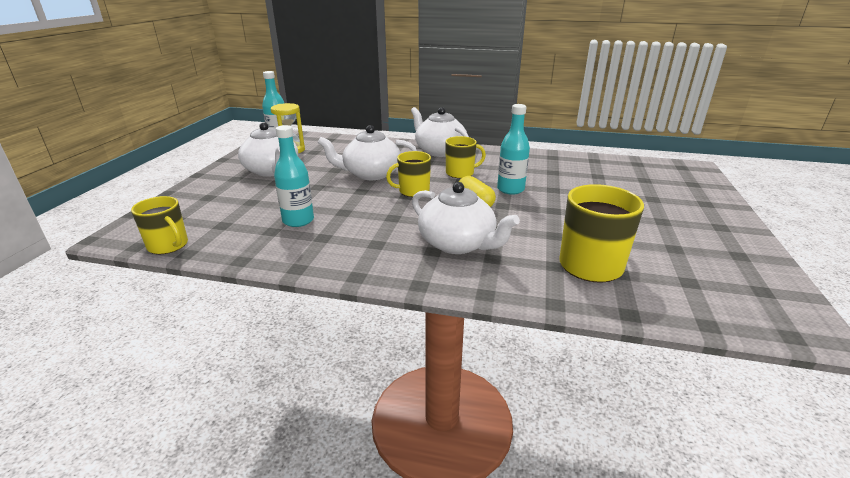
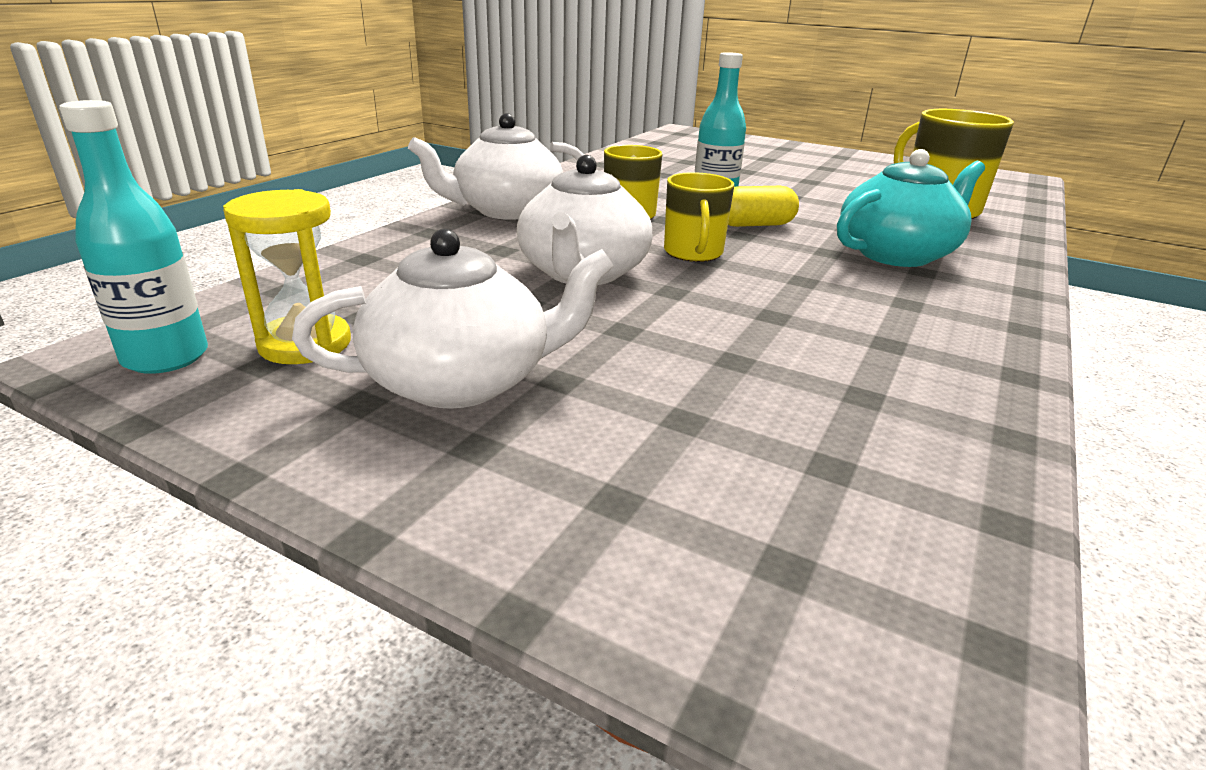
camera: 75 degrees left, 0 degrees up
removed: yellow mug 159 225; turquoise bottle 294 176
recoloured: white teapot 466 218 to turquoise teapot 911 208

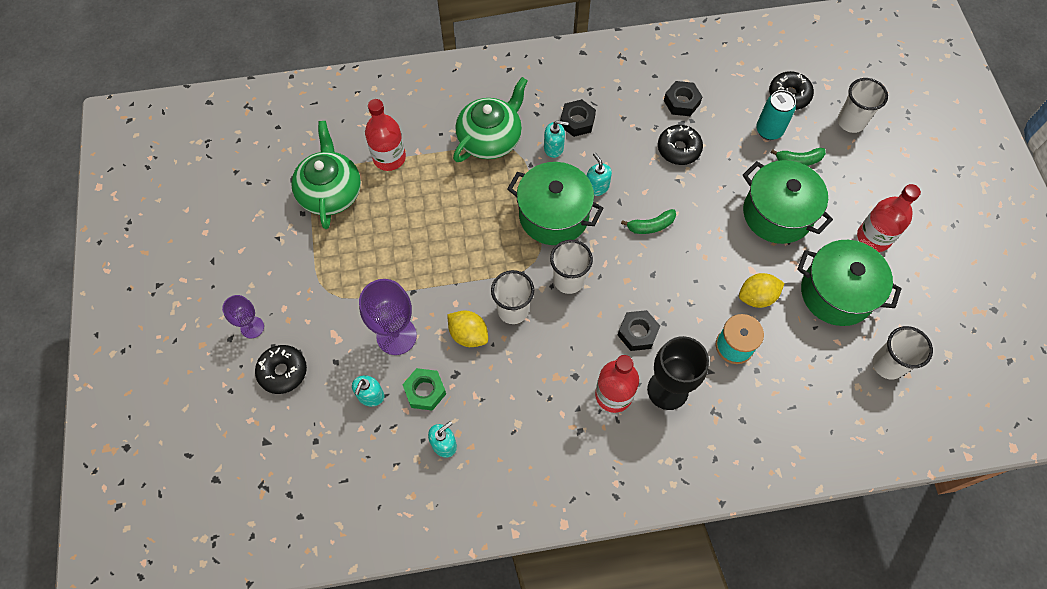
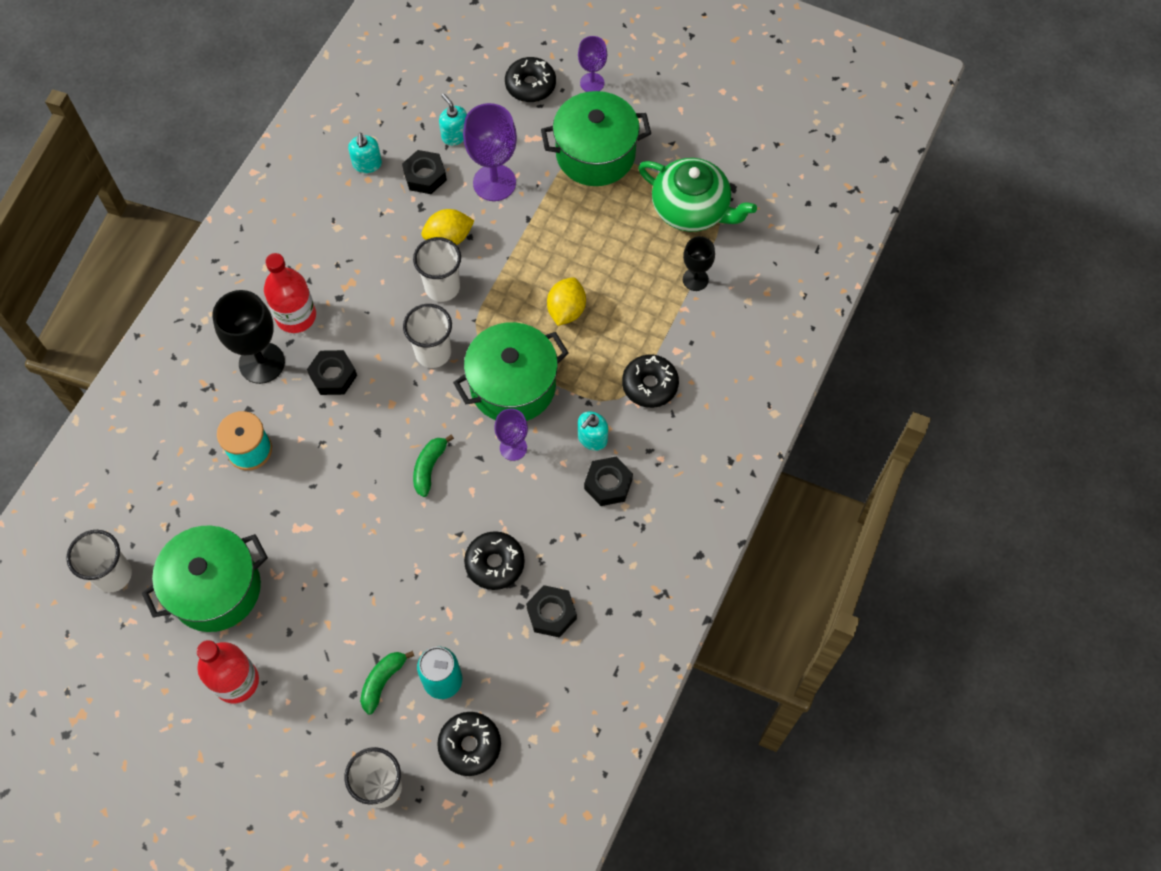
camera: 125 degrees right, 0 degrees up
moved: yellow lemon 762 290 to 566 301; green pot 788 202 to 596 138
replaced: red bottle 385 135 to black goblet 699 263; green teapot 490 119 to black donut 650 381; turquoise soap dispenser 599 174 to purple goblet 511 435
recoloured: green nut 424 389 to black nut 424 172

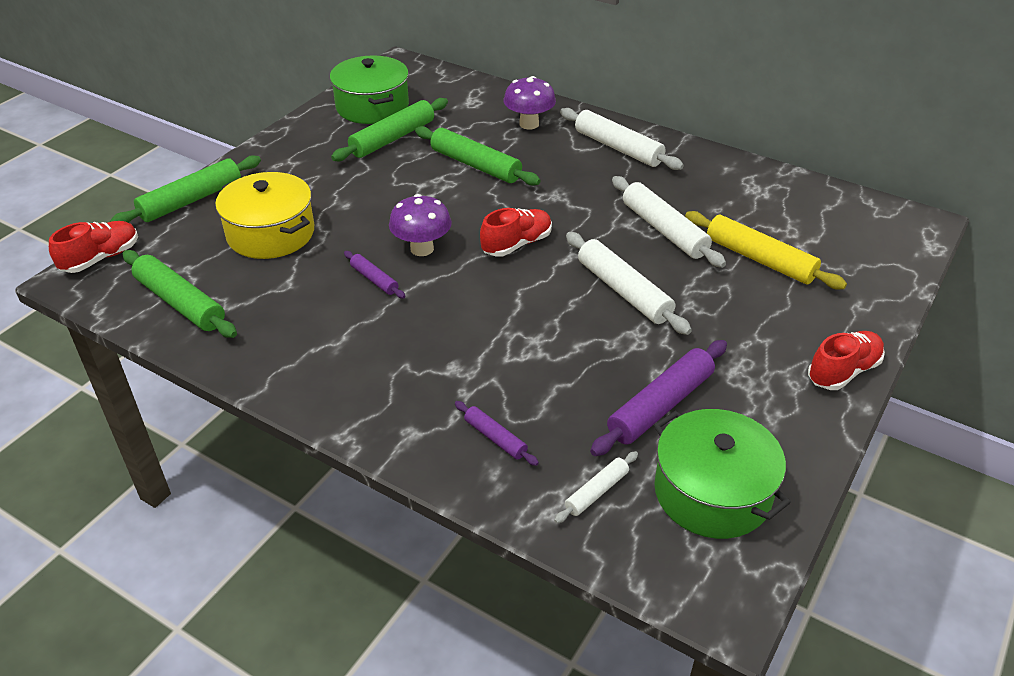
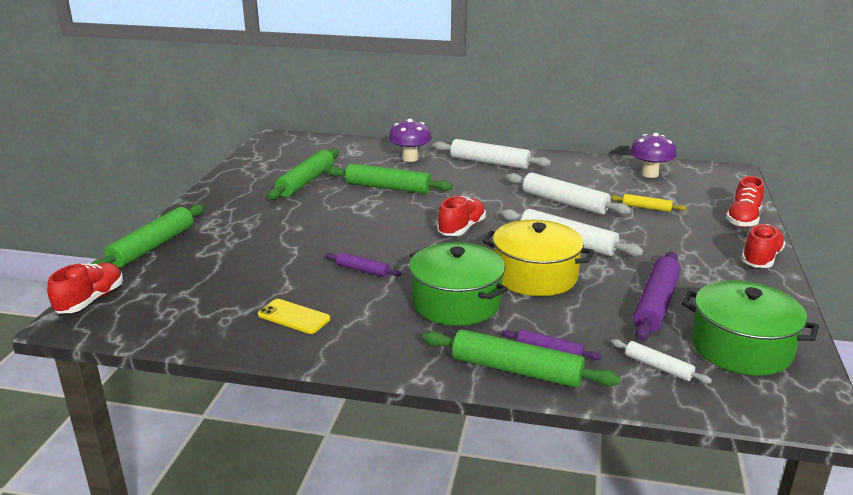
camera: 20 degrees left, 15 degrees down
added: yellow phone 294 316; red shoe 745 202
moved: green rolling pin 180 294 to 521 358; yellow pot 264 215 to 538 258; green pot 369 89 to 458 284; purple mushroom 420 225 to 653 155
turned: white rolling pin 596 487 = 661 361 75 degrees counterclockwise
resized: yellow rolling pin 766 250 = 648 203 x0.53

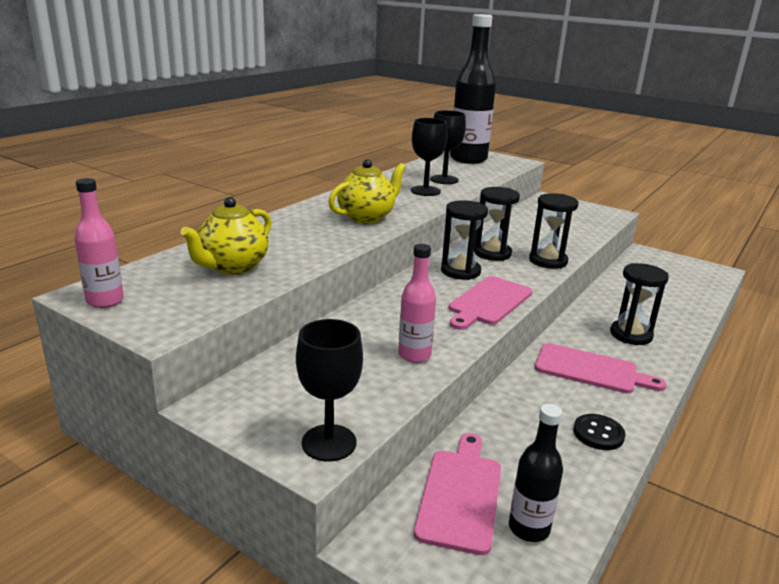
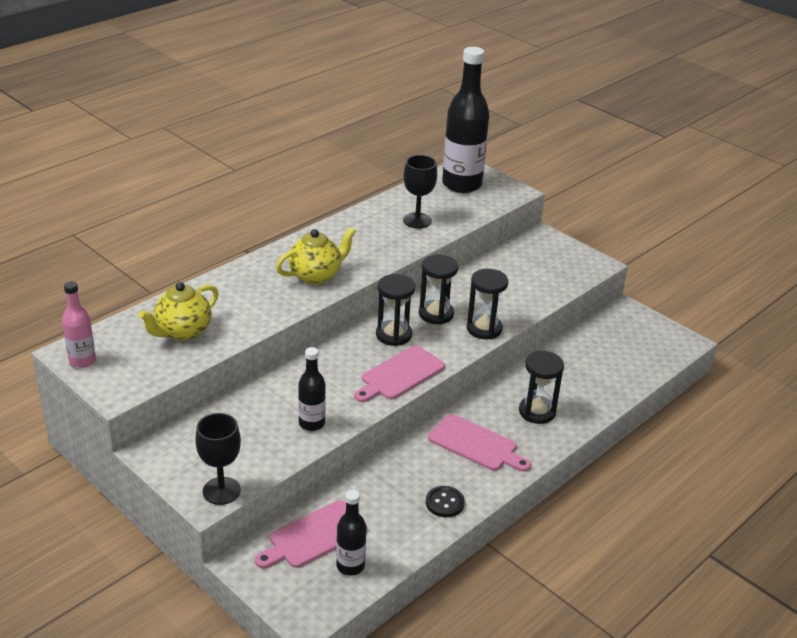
camera: 10 degrees right, 10 degrees up
removed: black goblet 429 157
recoloured: pink bottle 417 303 to black bottle 312 389
turned: pink cutting board 457 494 = 311 534 150 degrees counterclockwise

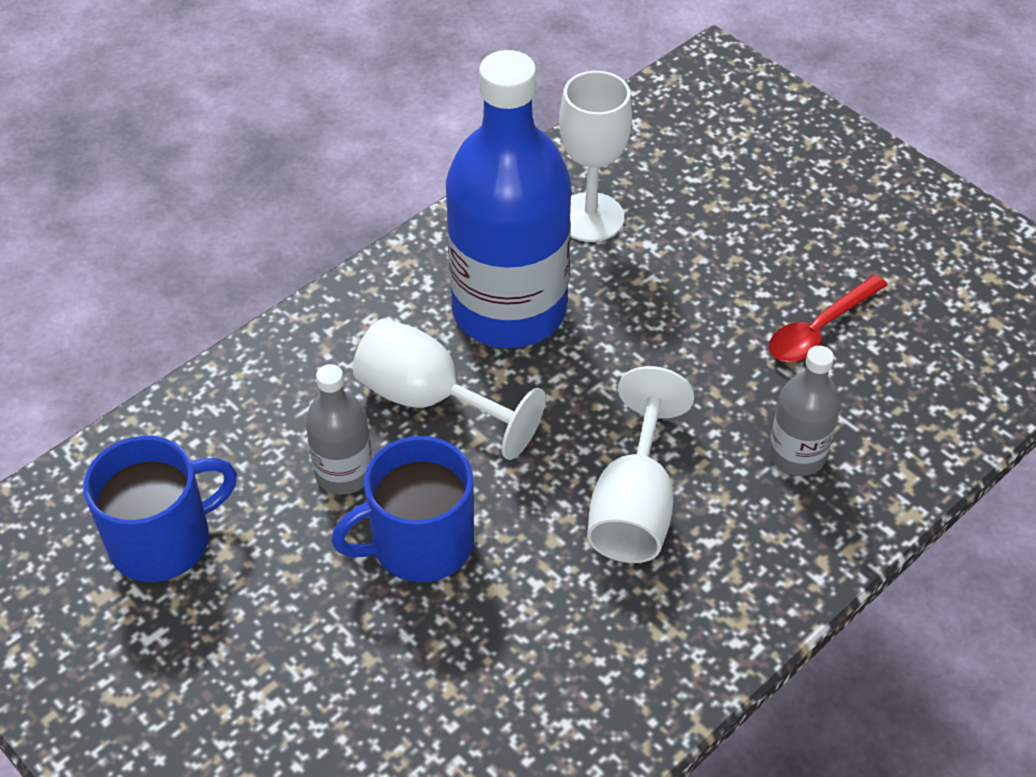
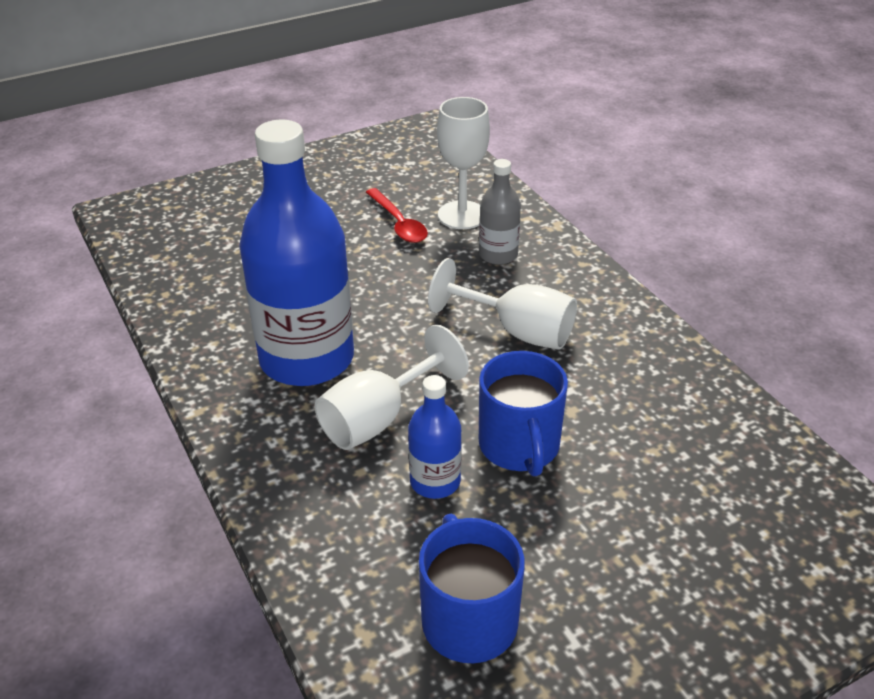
camera: 75 degrees left, 10 degrees down
moved: white goblet 595 156 to 463 163
recoloured: grey bottle 339 429 to blue bottle 435 437

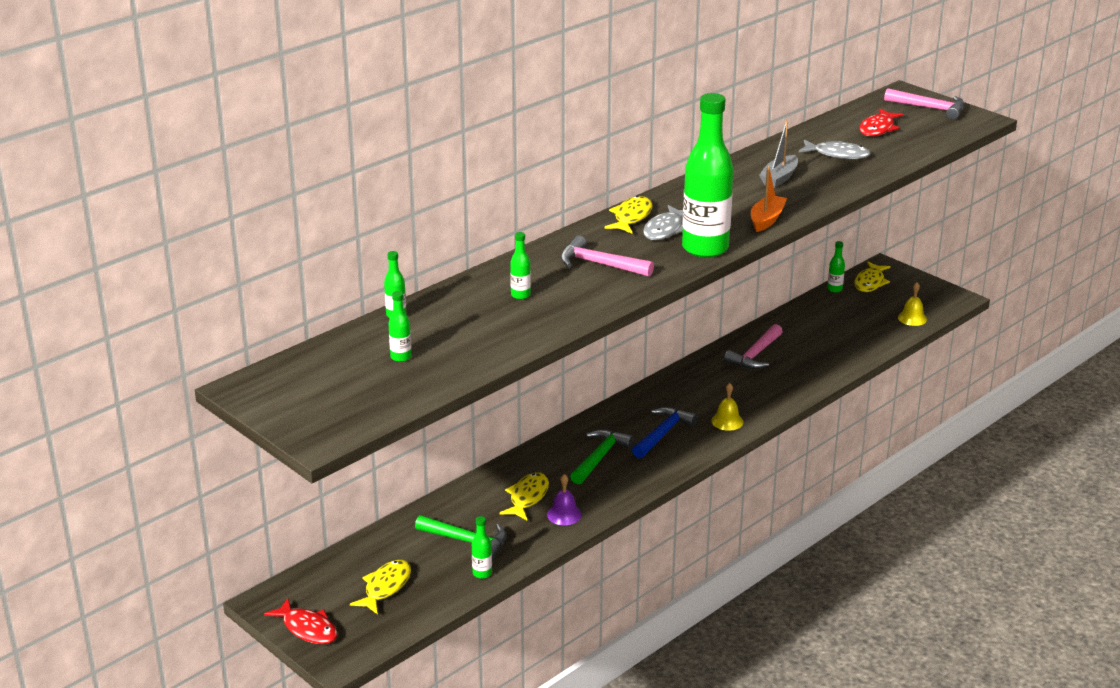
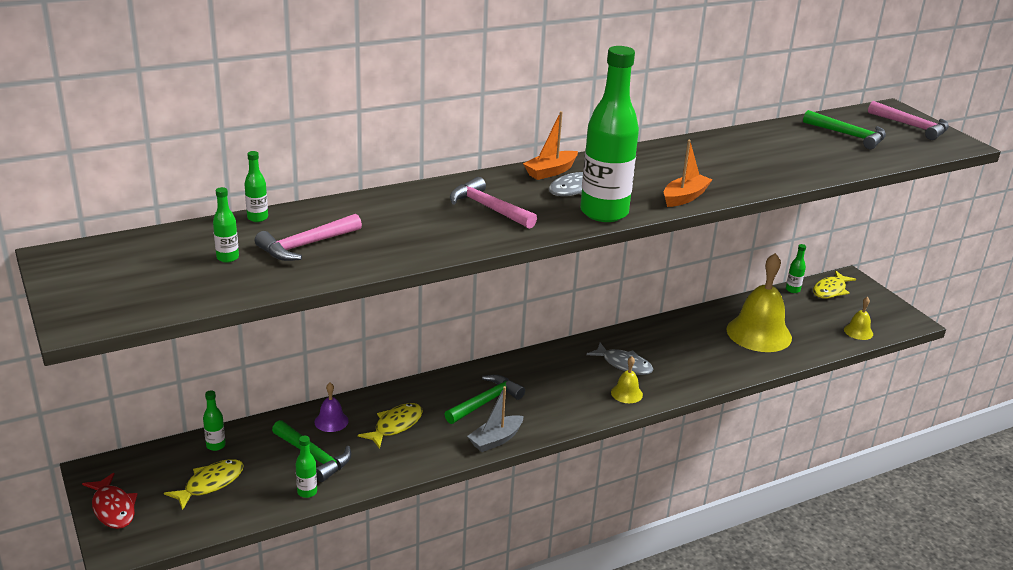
camera: 15 degrees right, 0 degrees up
removed: blue hammer 665 433
added: yellow bell 759 302
moved: green bottle 520 265 to 214 420; purple bell 564 499 to 331 407; pink hammer 753 346 to 308 237; grey boat 778 154 to 495 419; grey fish 835 149 to 619 359
replaced: yellow fish 628 214 to orange boat 550 145; red fish 881 122 to green hammer 844 129

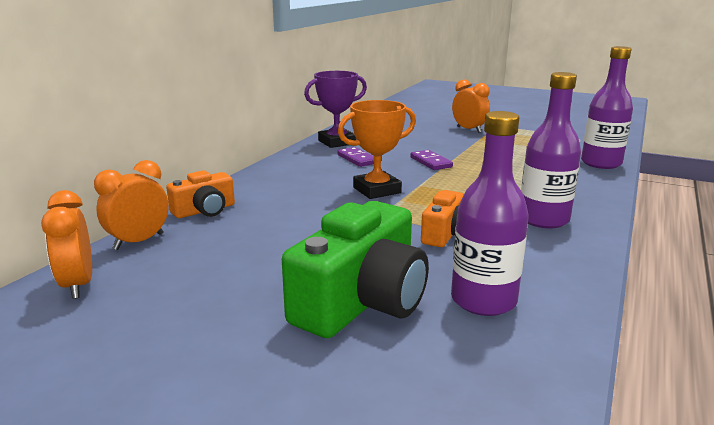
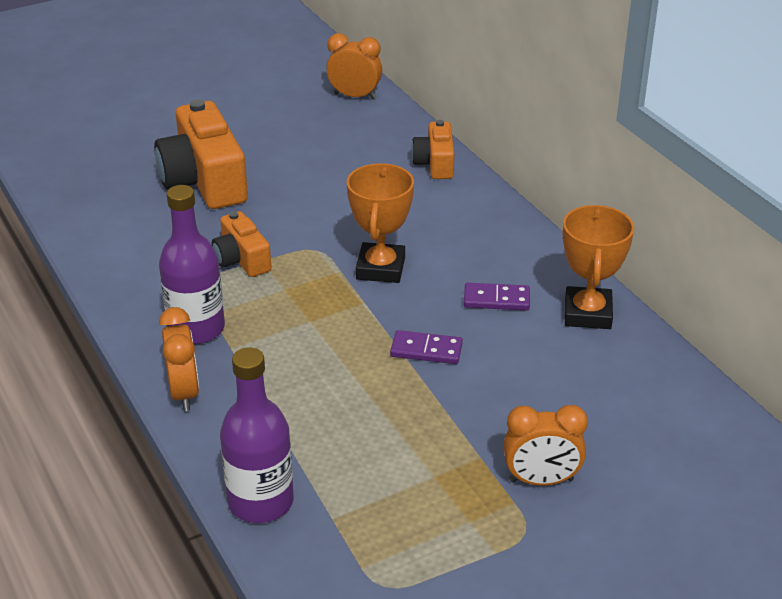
camera: 125 degrees right, 15 degrees up
removed: purple bottle 490 213
moved: orange clock 131 205 to 179 359
recoloured: green camera 355 269 to orange camera 201 154; purple trophy 335 109 to orange trophy 598 267

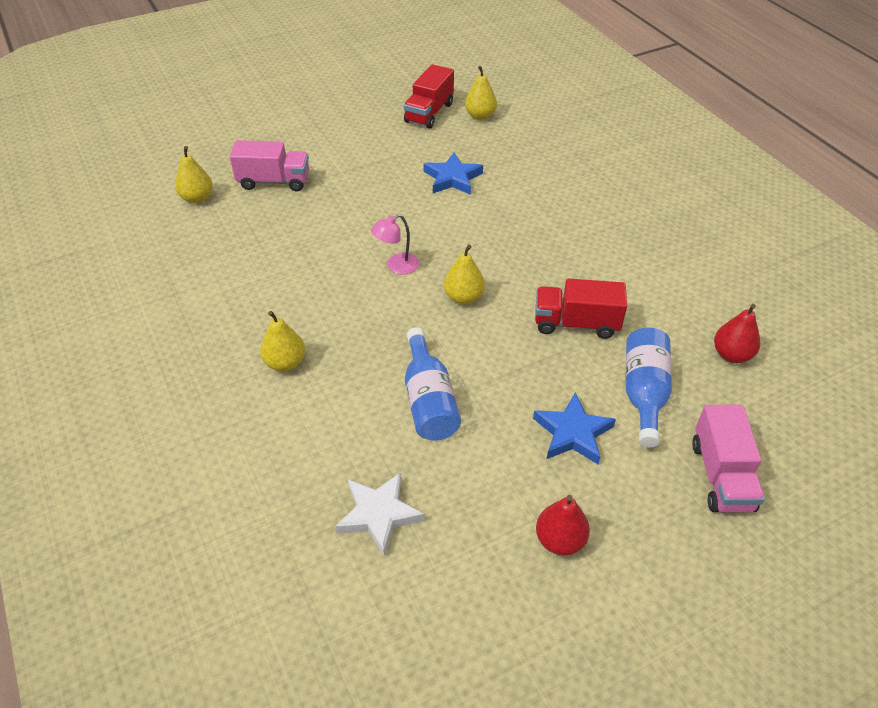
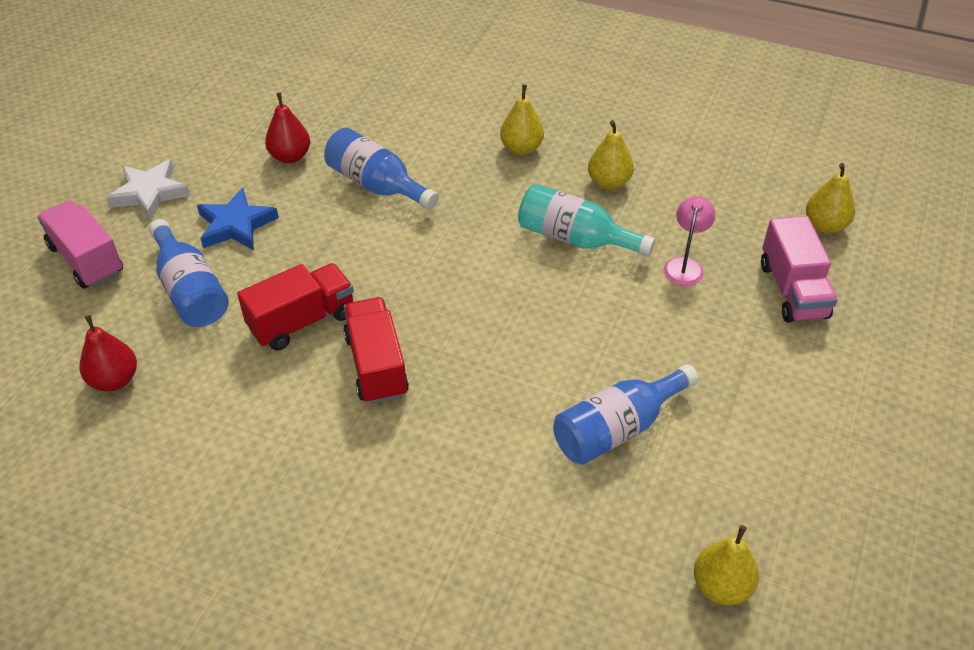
camera: 140 degrees right, 0 degrees up
added: turquoise bottle 586 220
moved: white star 380 514 to 148 189; pink lamp 395 244 to 689 241; red truck 429 96 to 376 350; yellow pear 464 274 to 611 155; red pear 563 525 to 287 127
replaced: blue star 453 173 to blue bottle 626 414
turned: pink truck 269 165 = 799 269 60 degrees counterclockwise

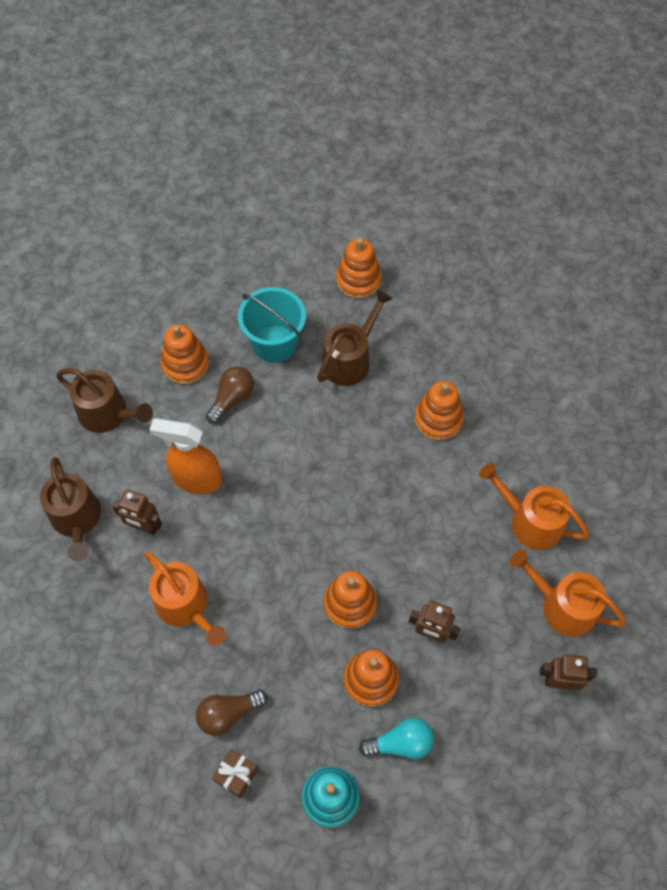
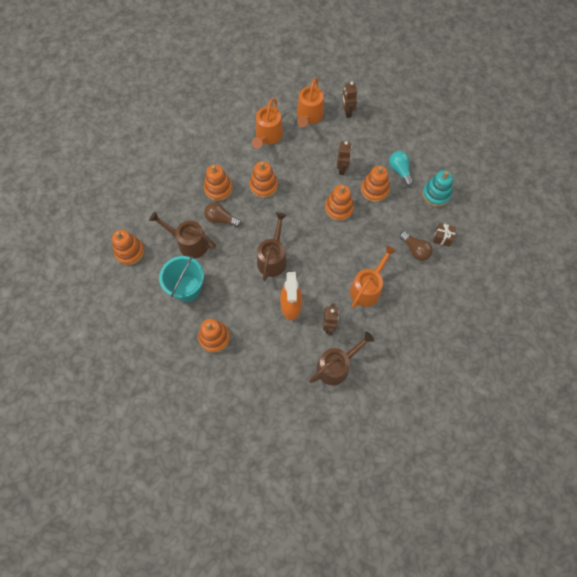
camera: 105 degrees left, 5 degrees up
added: orange stacking toy 264 179
moved: brown watering can 104 400 to 272 246; brown light bulb 230 395 to 222 214

